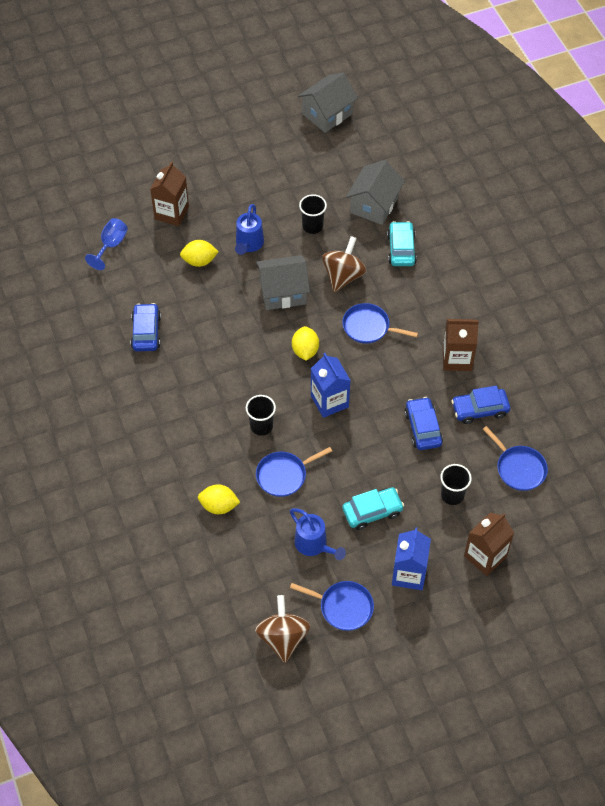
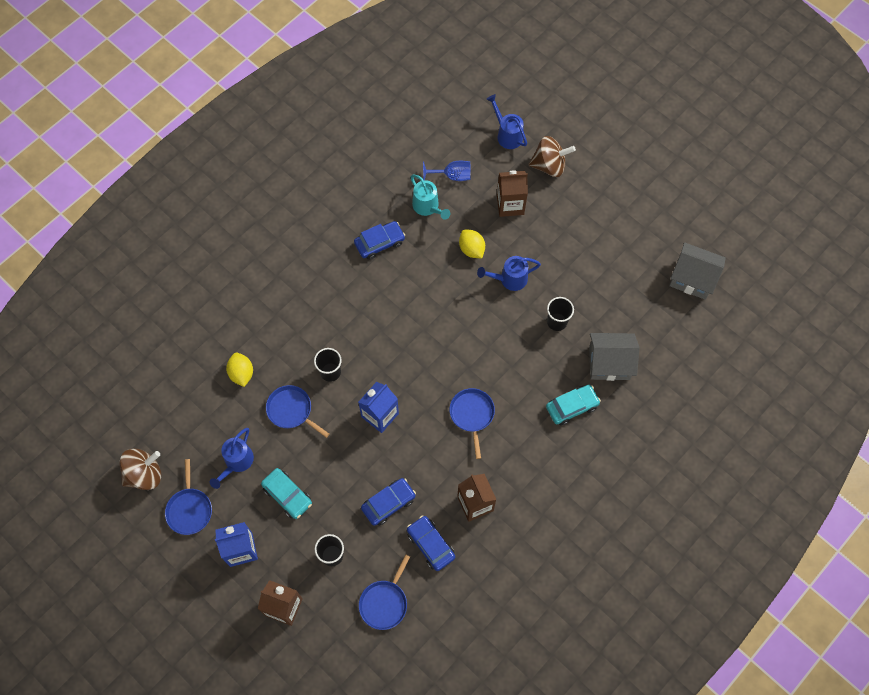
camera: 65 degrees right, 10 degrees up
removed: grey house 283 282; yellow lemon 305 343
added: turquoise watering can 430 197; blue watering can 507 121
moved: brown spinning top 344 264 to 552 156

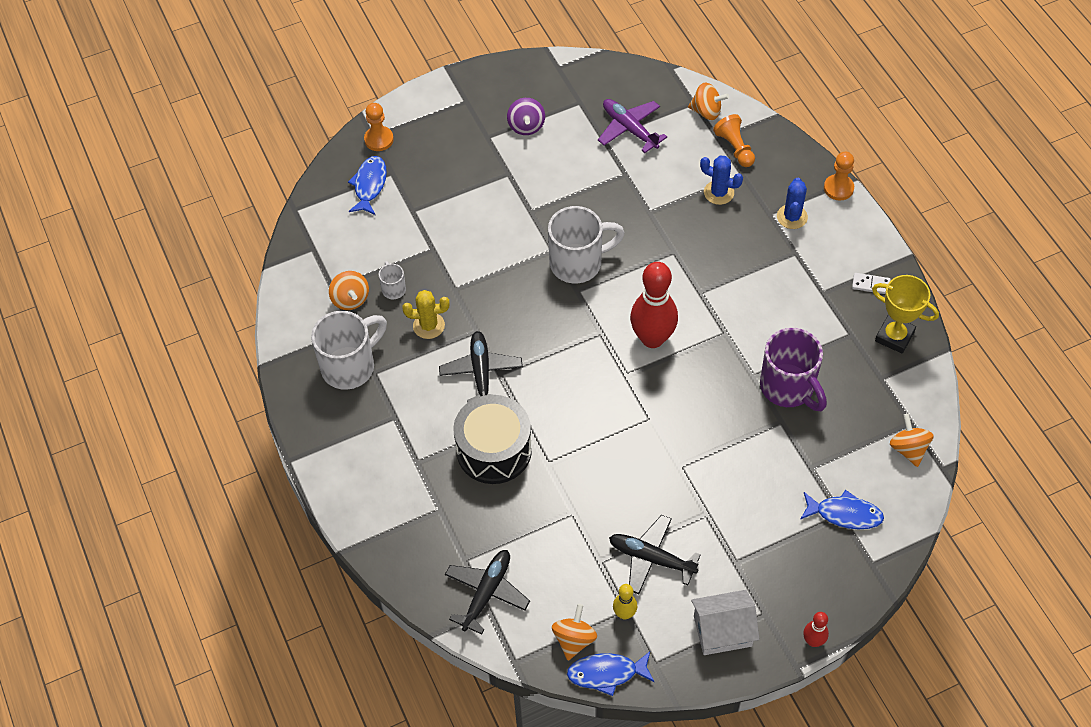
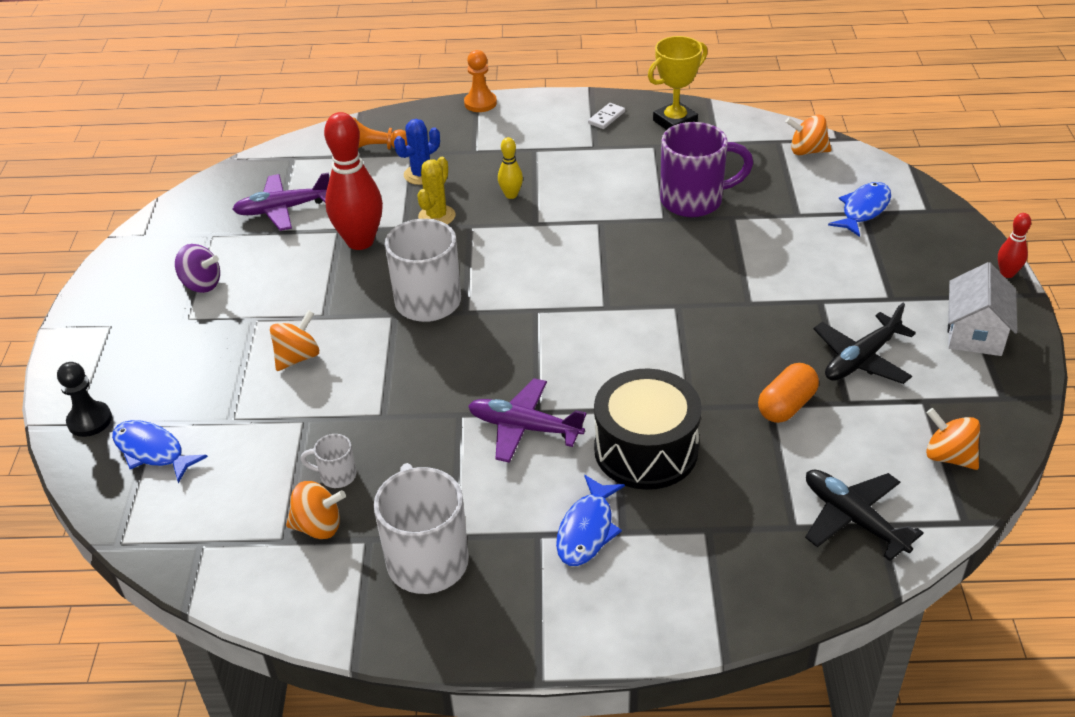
camera: 65 degrees left, 15 degrees down
removed: blue cactus 792 203
added: orange capsule 788 393
moved: yellow cactus 425 314 to 436 191; blue fish 611 674 to 590 520; yellow bowling pin 625 602 to 510 168; red bowling pin 654 305 to 353 181; orange spinning top 708 101 to 294 340
recoloured: orange pawn 379 127 to black pawn 84 399; black plane 481 367 to purple plane 527 420

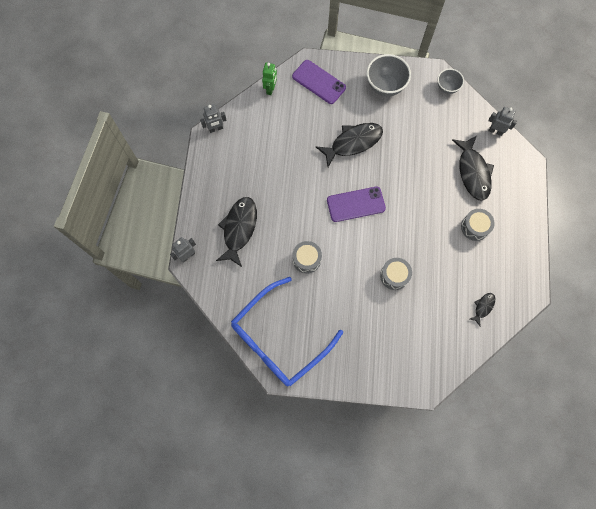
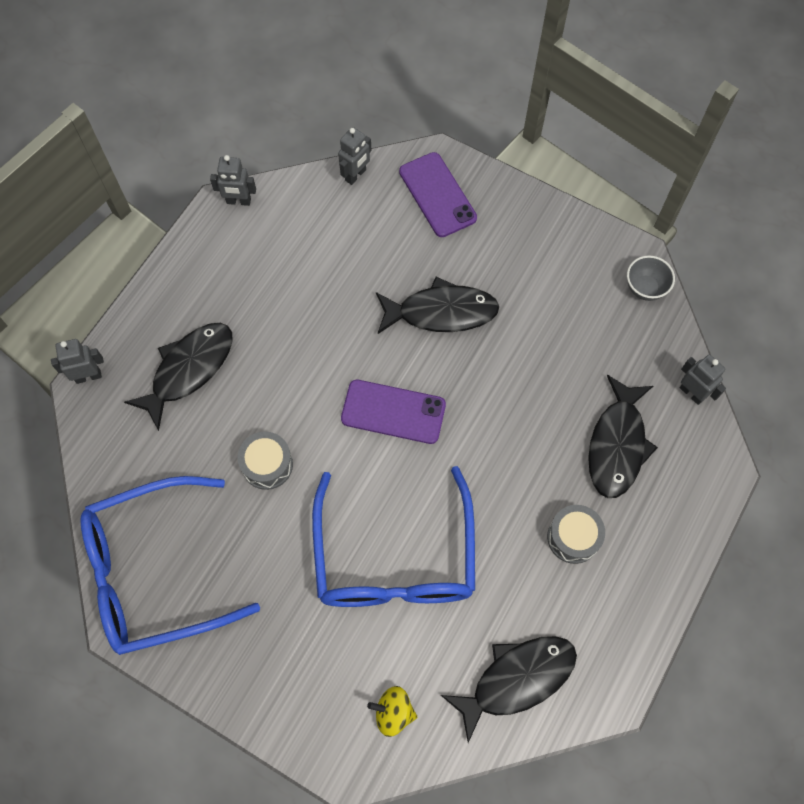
camera: 25 degrees right, 5 degrees down
removed: grey bowl 389 75
added: yellow spinning top 392 711
replaced: grey drum 396 274 to blue glasses 393 536
recoloured: green robot 269 78 to grey robot 355 156
resized: black fish 482 310 = 509 689 x2.06

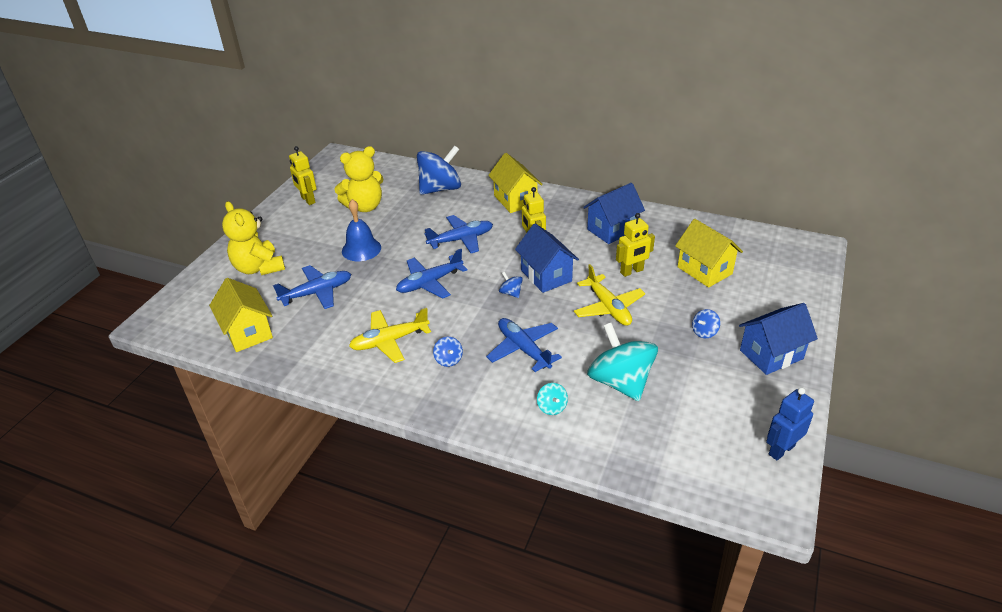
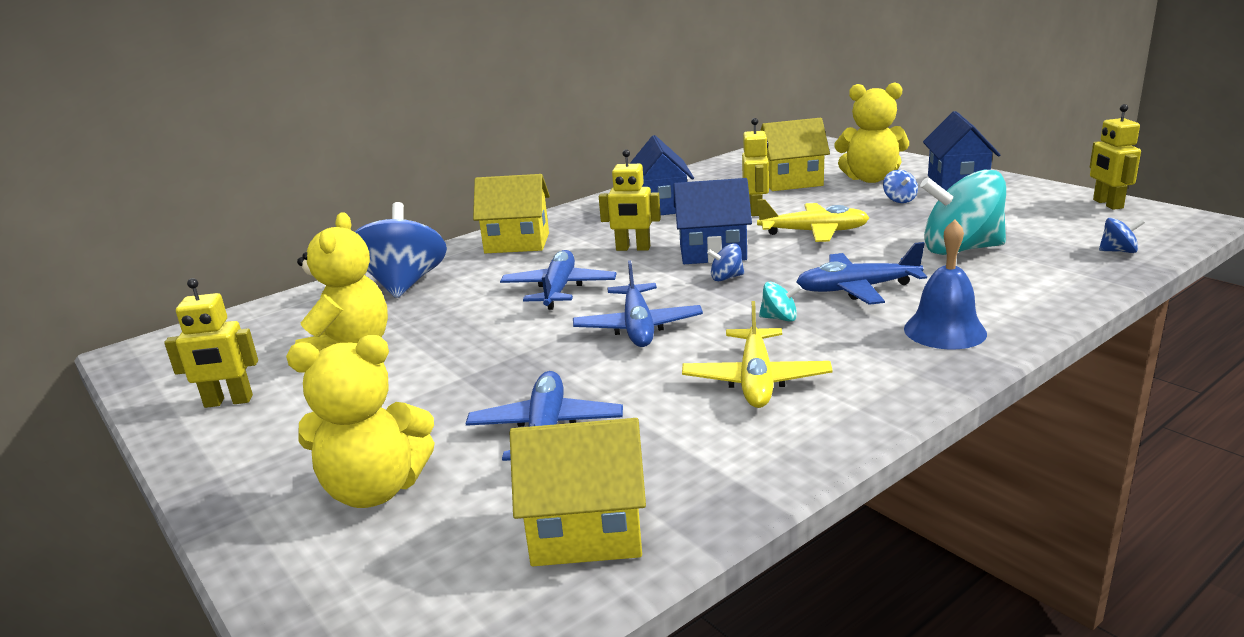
camera: 60 degrees left, 15 degrees down
added: yellow teddy bear 871 132
moved: blue bell 361 230 to 945 284; blue spinning top 448 352 to 1122 235; turquoise spinning top 552 399 to 780 302
recoloured: blue robot 790 424 to yellow robot 1115 157

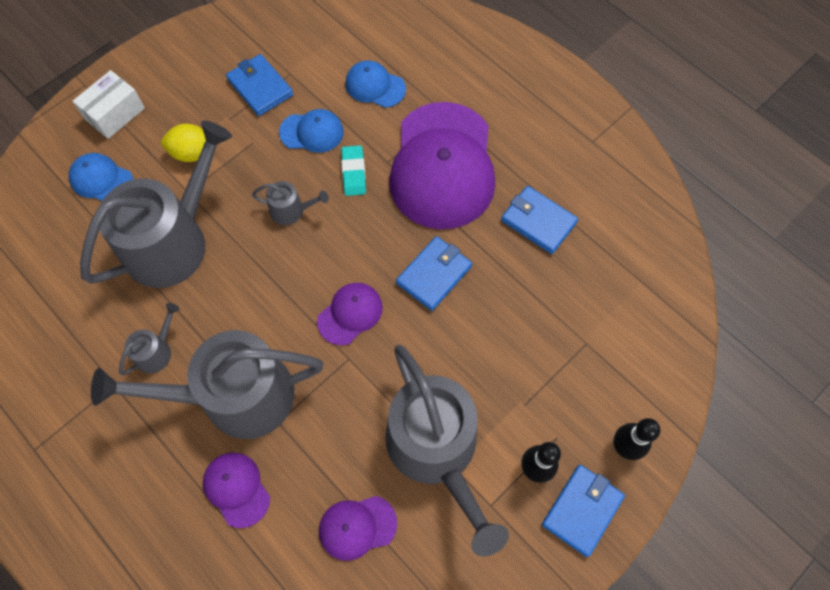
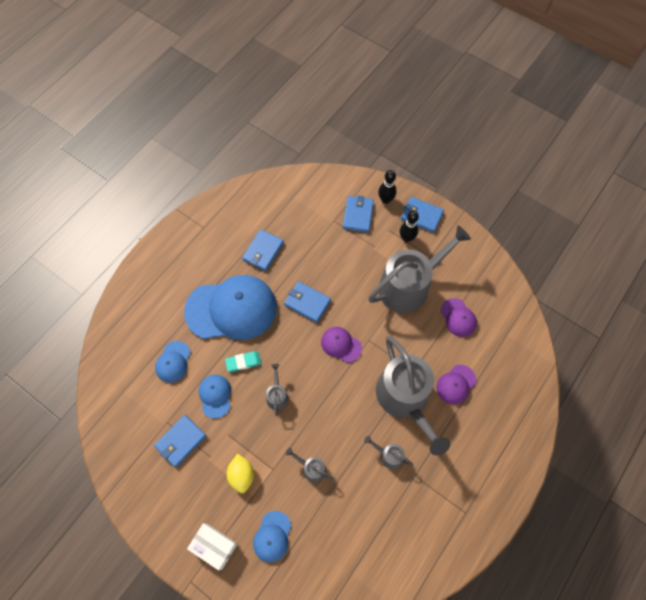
camera: 100 degrees left, 0 degrees up
added: blue wallet 358 214
recoloured: purple cap 442 165 to blue cap 230 307
resized: grey watering can 156 204 = 309 465 x0.42

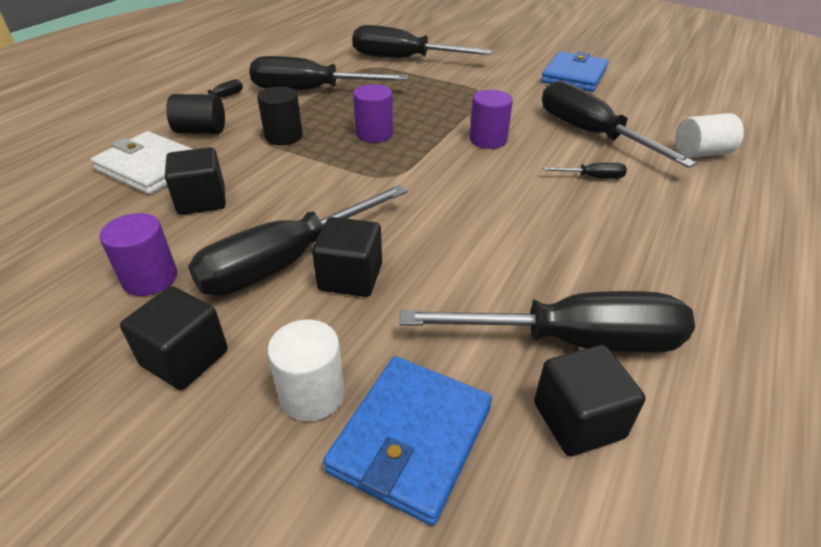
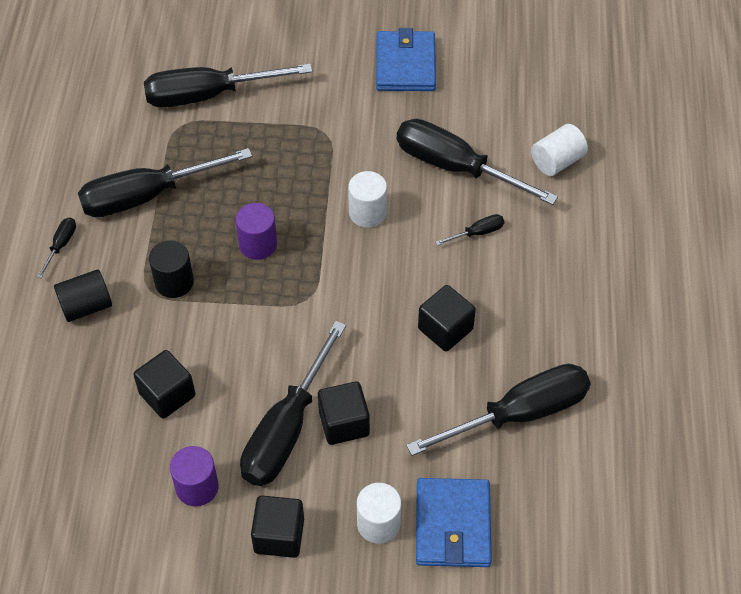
camera: 25 degrees left, 15 degrees up
removed: white wallet 141 163
moved: black cube 590 400 to 447 318
recoloured: purple cylinder 491 119 to white cylinder 367 199

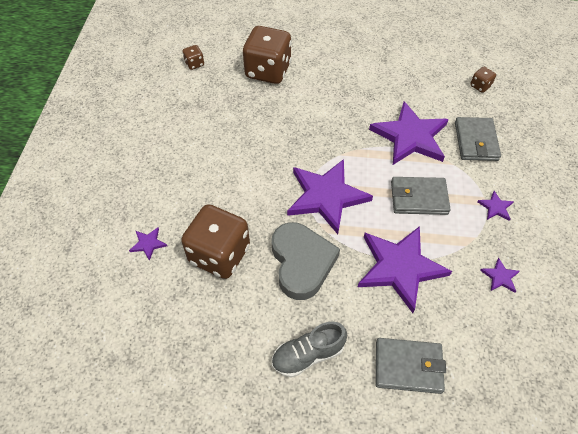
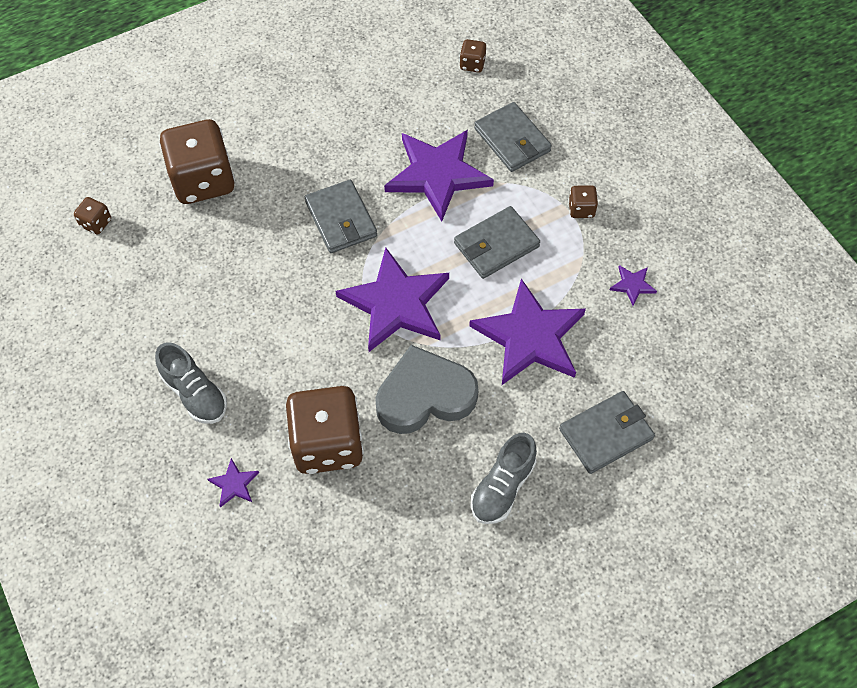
camera: 35 degrees left, 5 degrees up
added: grey shoe 191 383; grey wallet 341 216
replaced: purple star 495 206 to brown dice 583 201
turned: grey heart 306 261 = 427 389 60 degrees counterclockwise

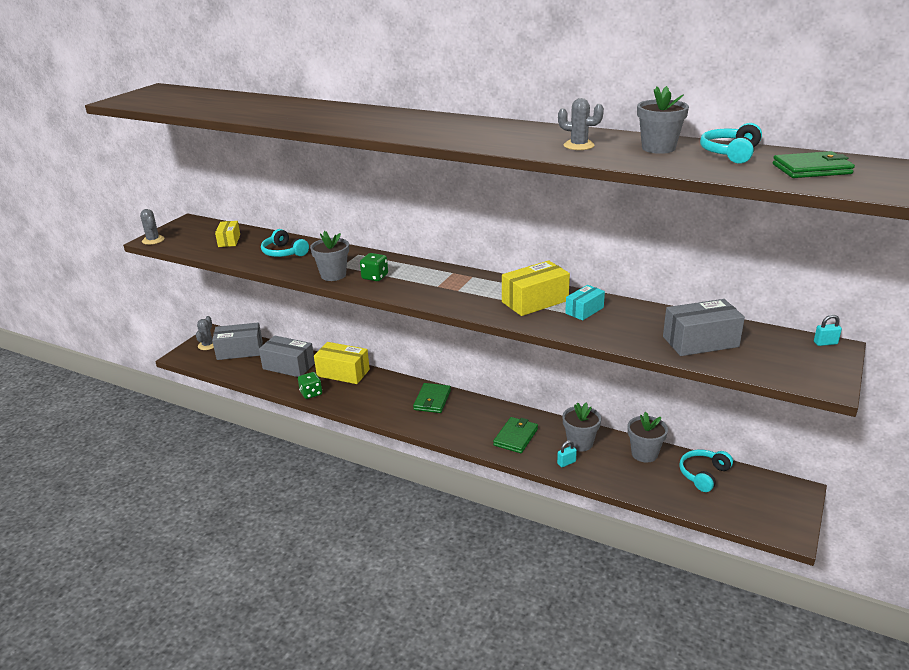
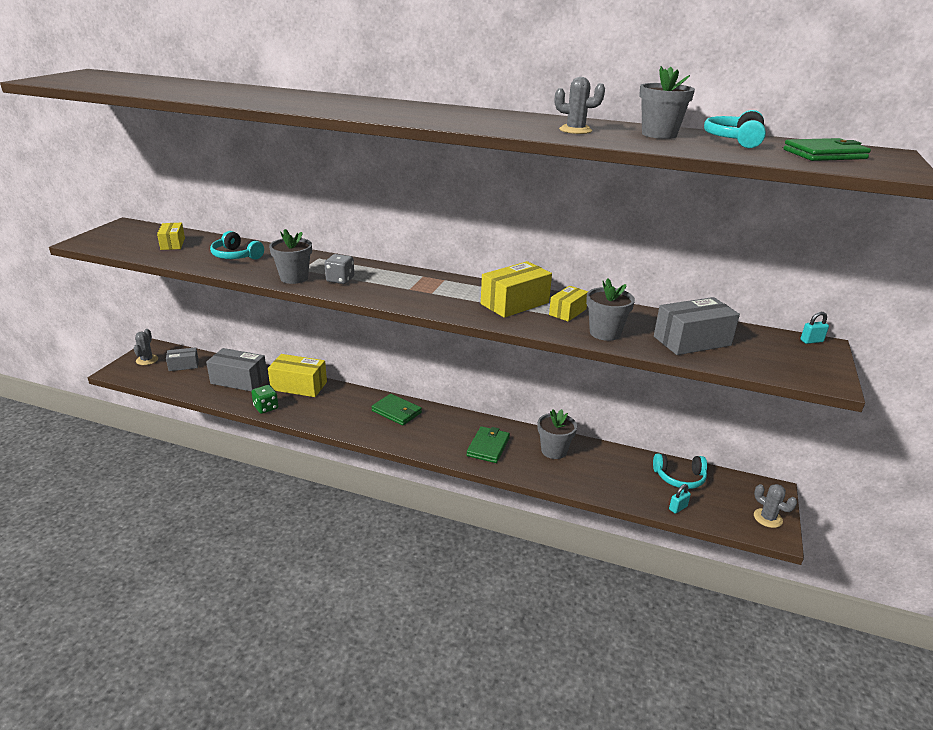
camera: 10 degrees left, 0 degrees up
moved: grey cactus 152 227 to 775 506; turquoise padlock 567 453 to 680 499; grey flower pot 648 437 to 610 309
recoloured: green dice 374 267 to grey dice 339 269; turquoise box 585 303 to yellow box 568 304
turned: green wallet 432 398 = 396 409 60 degrees counterclockwise; turquoise headphones 706 471 = 680 471 120 degrees counterclockwise
resized: grey box 237 341 = 182 359 x0.60

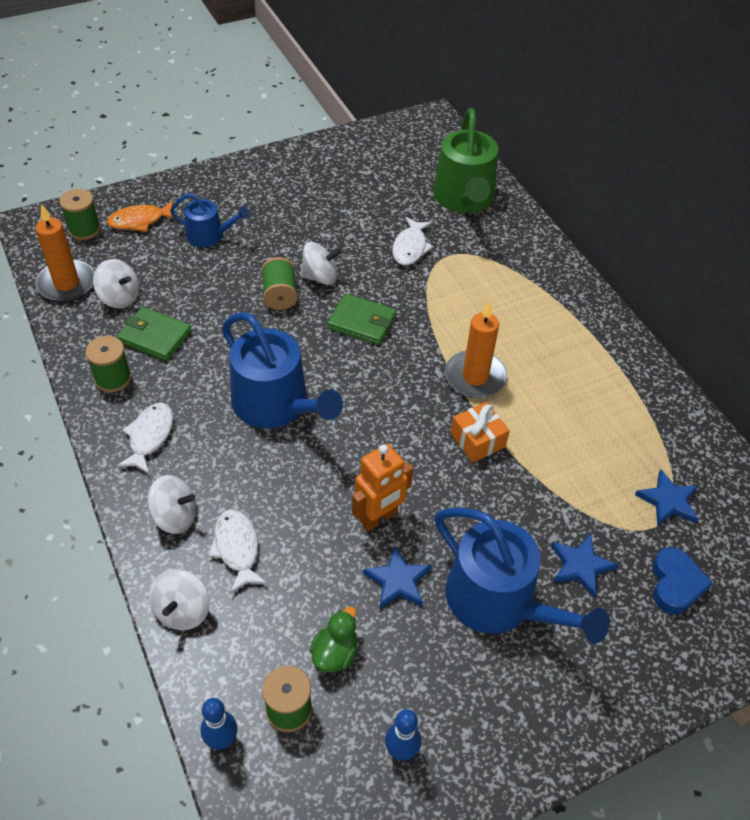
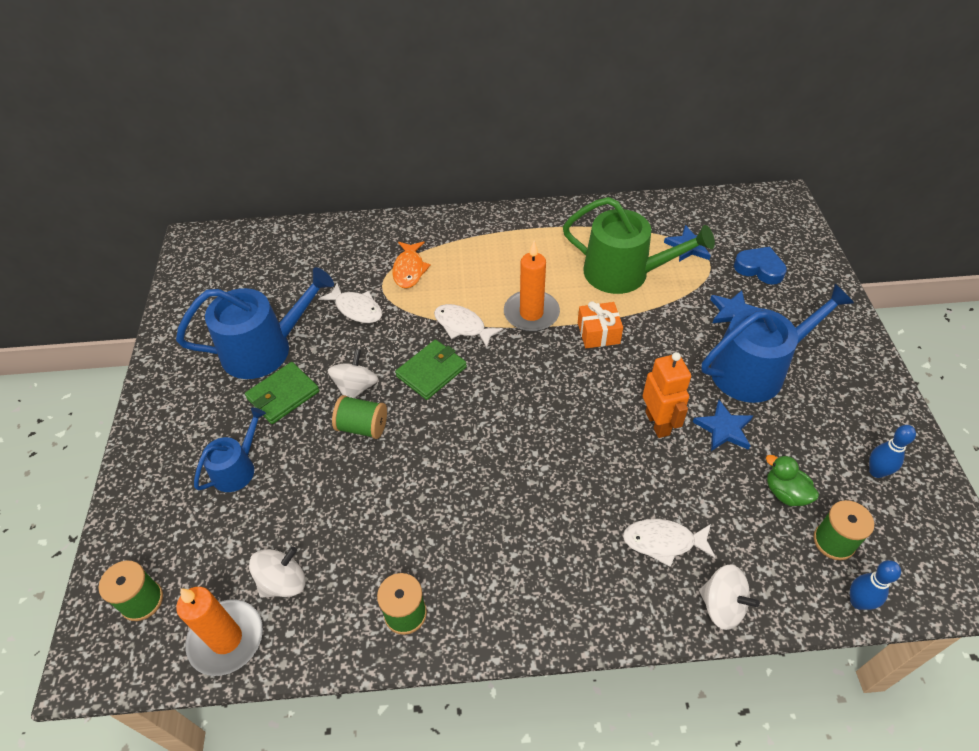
camera: 65 degrees left, 0 degrees up
removed: white spinning top 172 504
moved: orange fish 140 216 to 411 264; white fish 144 438 to 468 326; green wallet 154 334 to 282 393; blue watering can 282 370 to 255 323; green watering can 465 160 to 639 245

